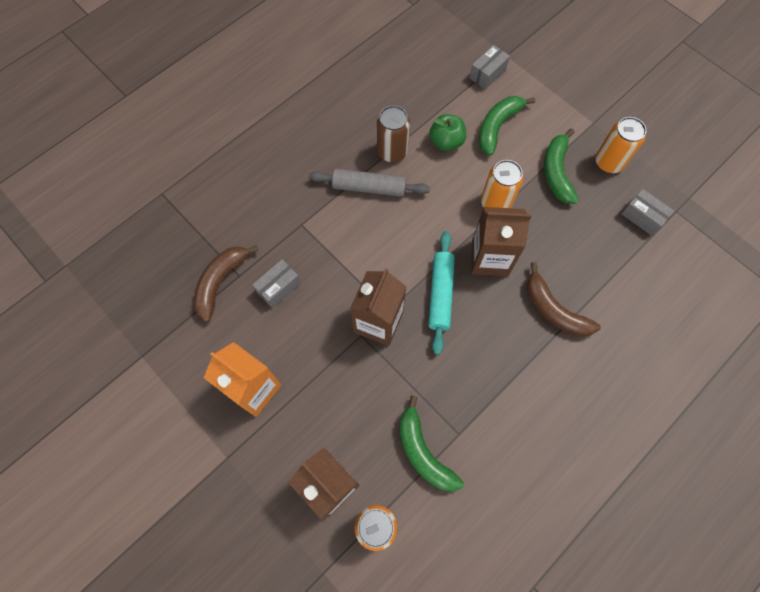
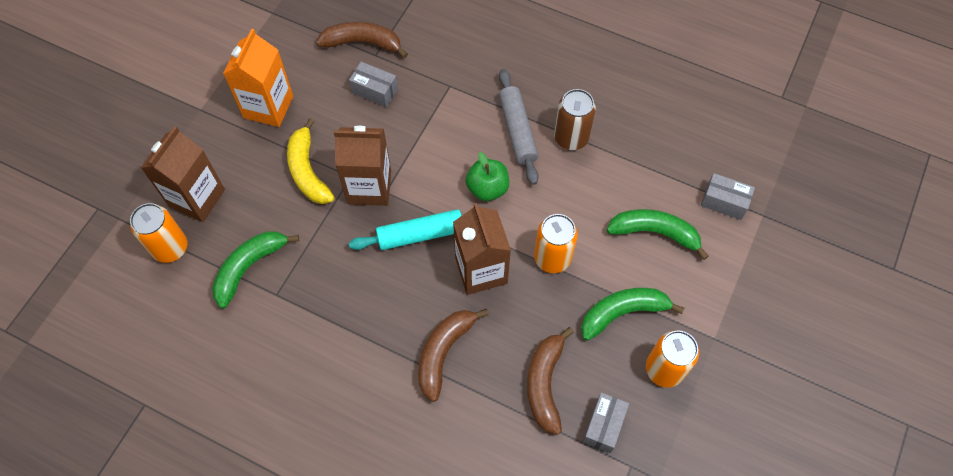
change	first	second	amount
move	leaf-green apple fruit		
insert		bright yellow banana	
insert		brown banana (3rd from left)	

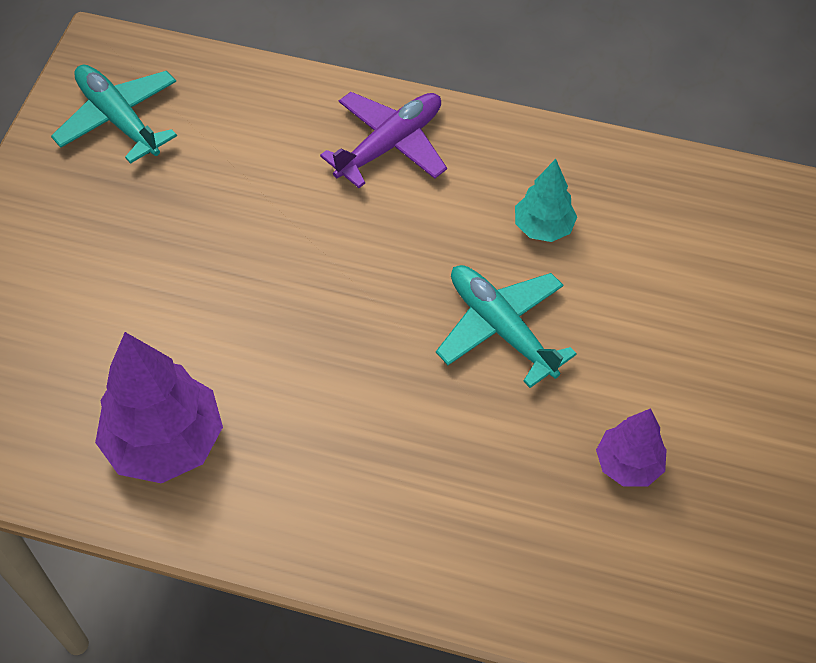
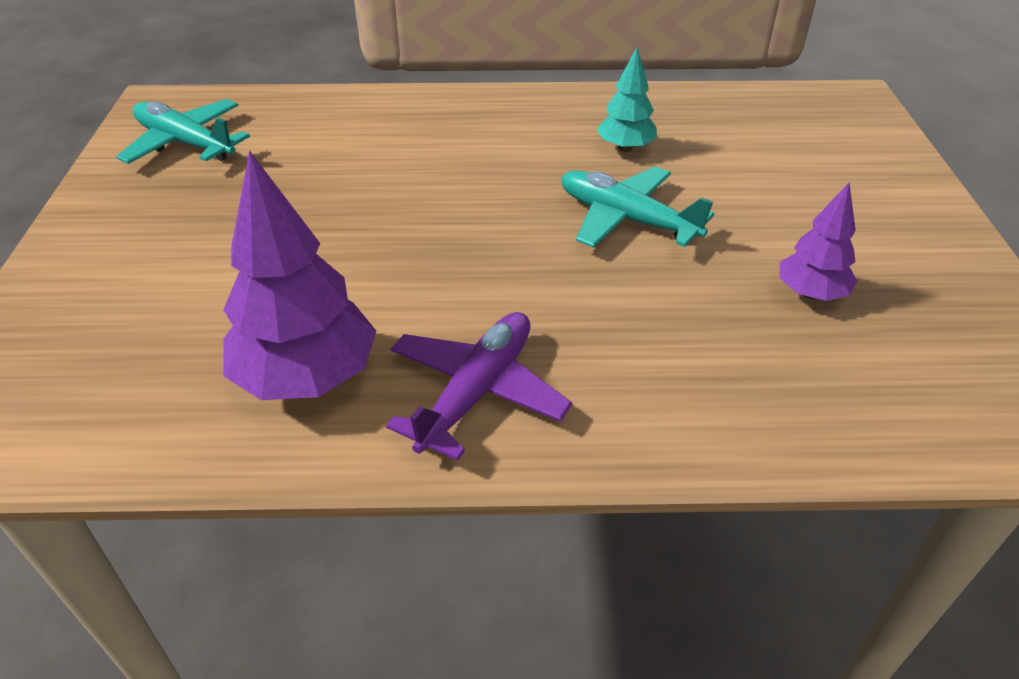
change	first	second	amount
move	purple aeroplane		

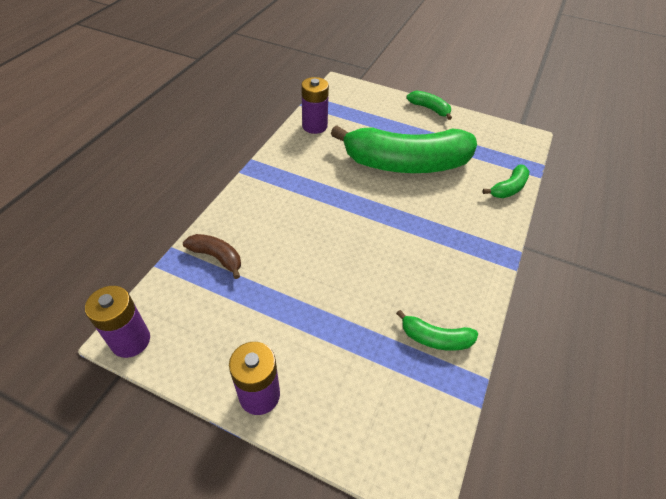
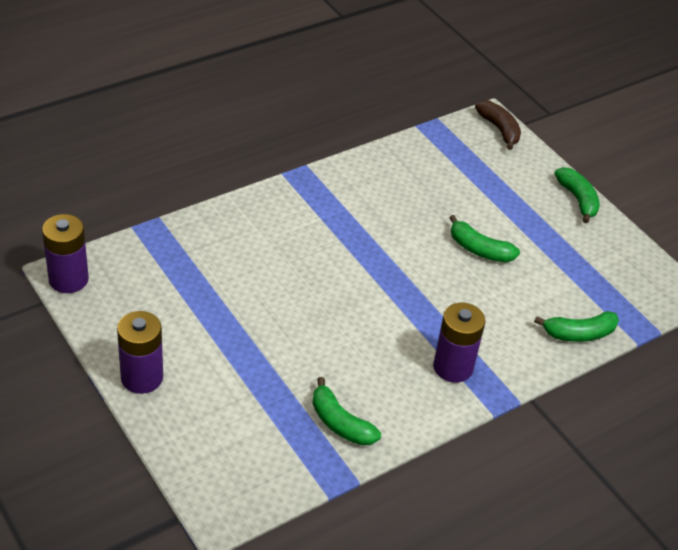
change	first	second	amount
move	purple AA battery (3rd from left)		
resize	leaf-green banana (1st from left in the first image)	leaf-green banana (2nd from left)	x0.42
move	brown banana		

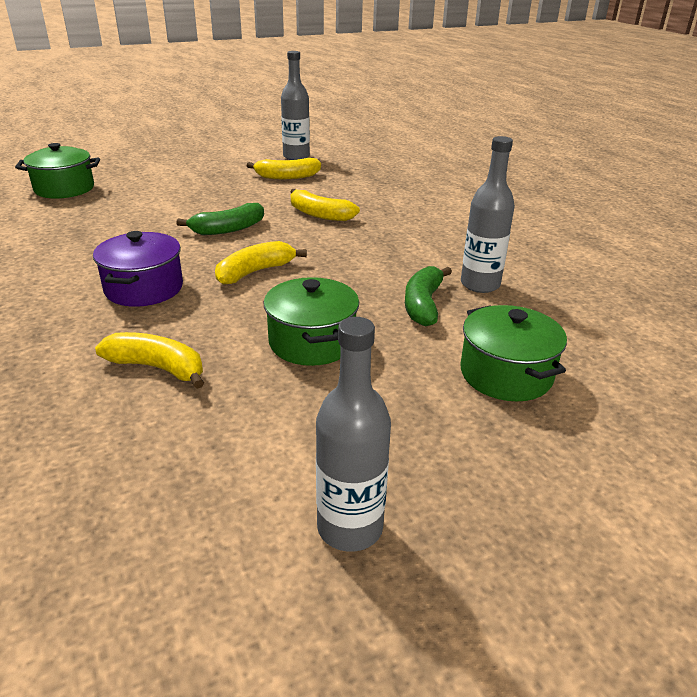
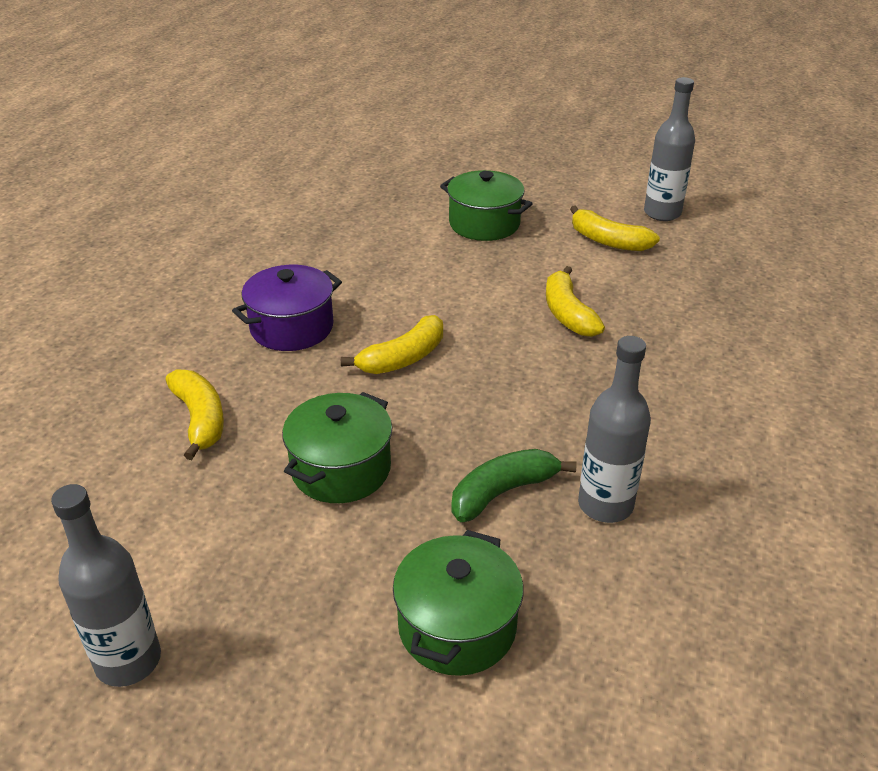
change	first	second	amount
move	leaf-green cooking pot (1st from left in the first image)	leaf-green cooking pot (3rd from left)	
delete	leaf-green banana (1st from left)		
rotate	bright yellow banana (2nd from left)		135 degrees clockwise

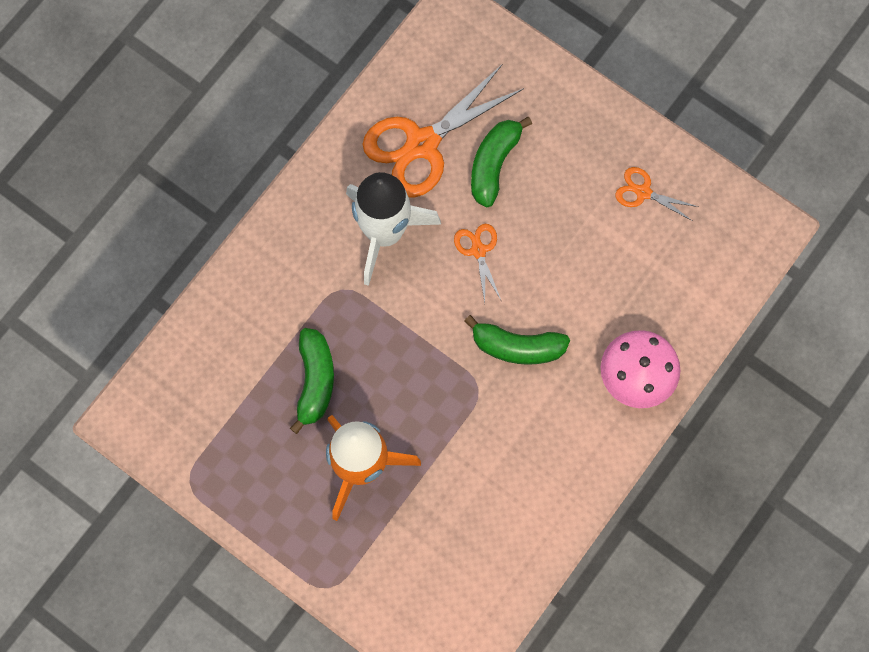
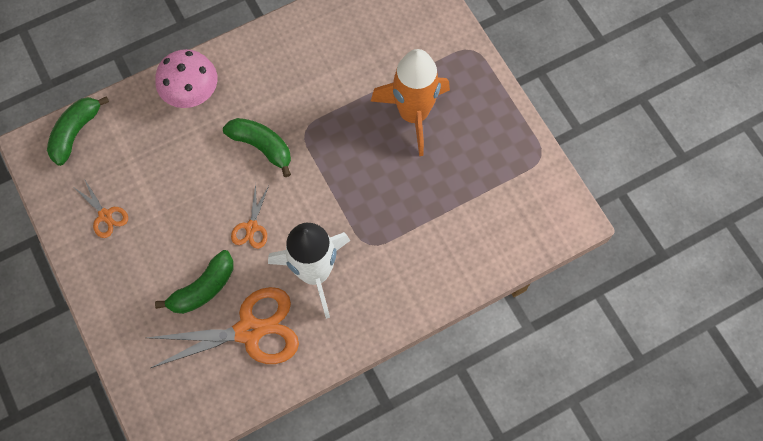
change	first	second	amount
move	leaf-green banana (1st from left)		

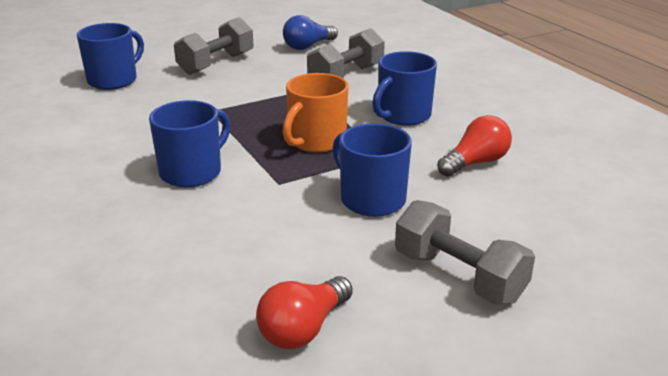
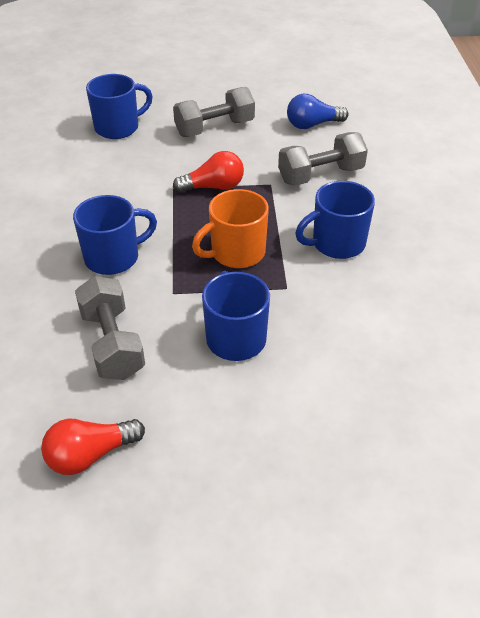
change	first	second	amount
move	red bulb (2nd from left)		
move	gray free weight (3rd from left in the first image)	gray free weight (1st from left)	

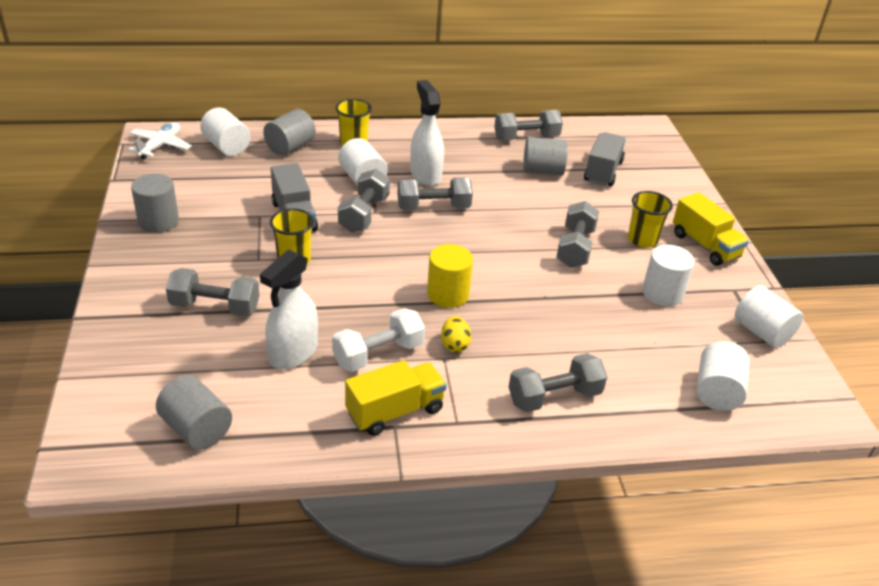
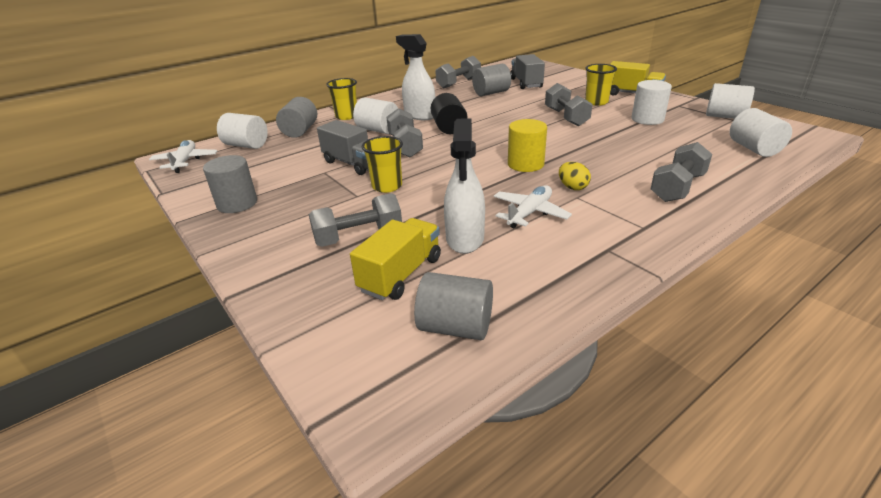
change	first	second	amount
replace	gray free weight (3rd from left)	black solid cylinder	
replace	pure white free weight	pure white aeroplane (2nd from left)	
move	bright yellow lorry (1st from left)		

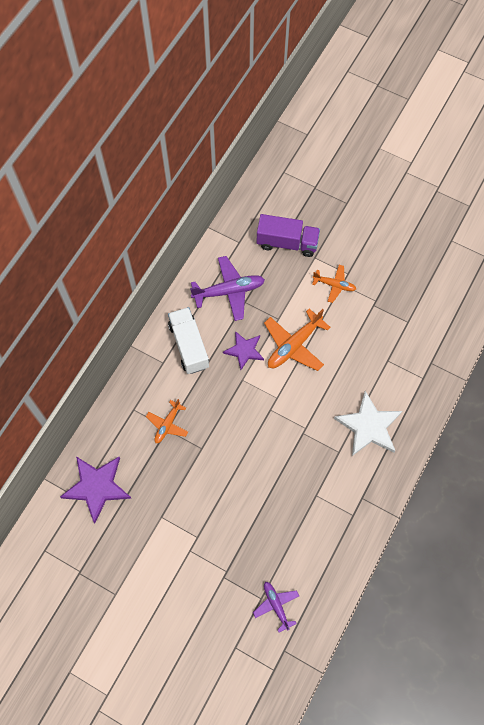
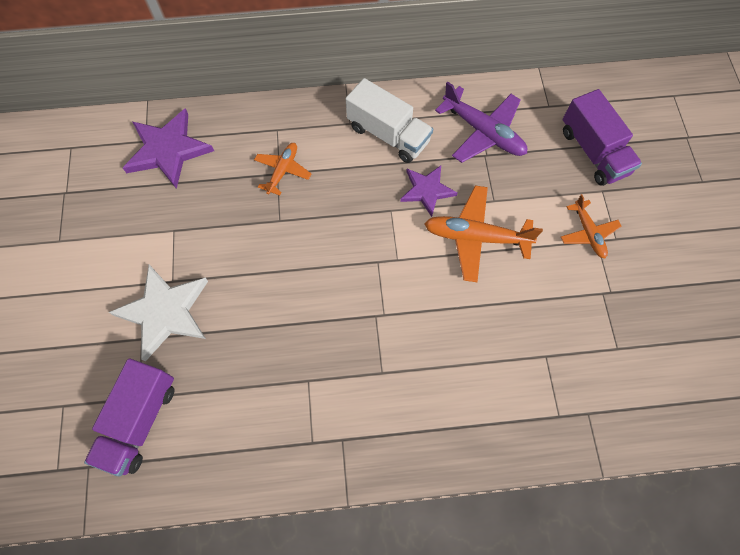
change	first	second	amount
rotate	pure white lorry		90 degrees clockwise
move	pure white five-pointed star		
rotate	orange aeroplane (1st from left)		120 degrees clockwise
replace	purple aeroplane (2nd from left)	purple lorry (1st from left)	

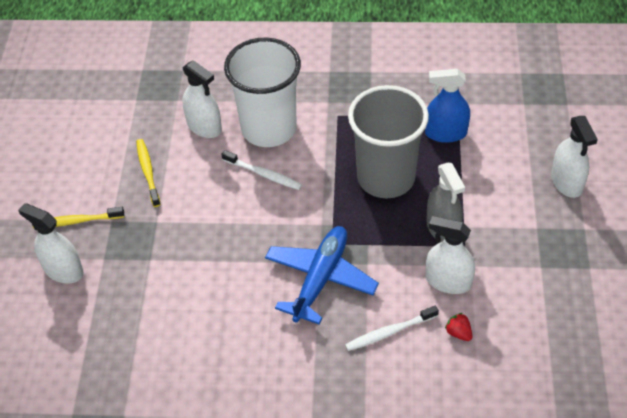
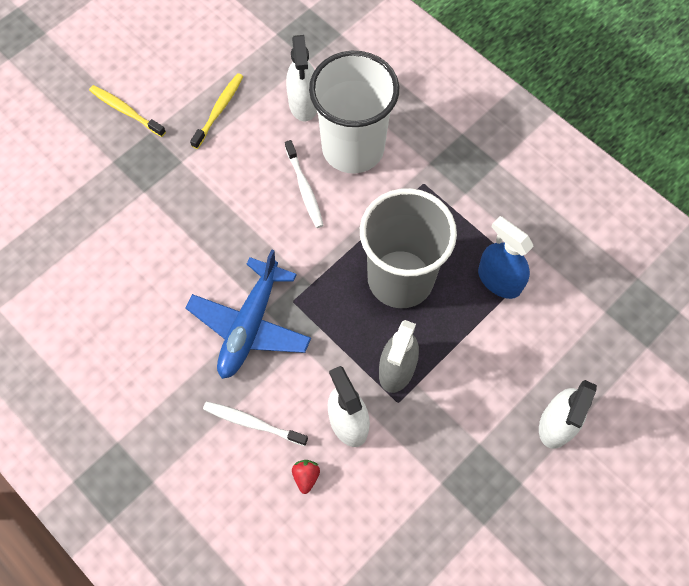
change	first	second	amount
delete	pure white spray cleaner (1st from left)		
rotate	royal blue aeroplane		135 degrees clockwise

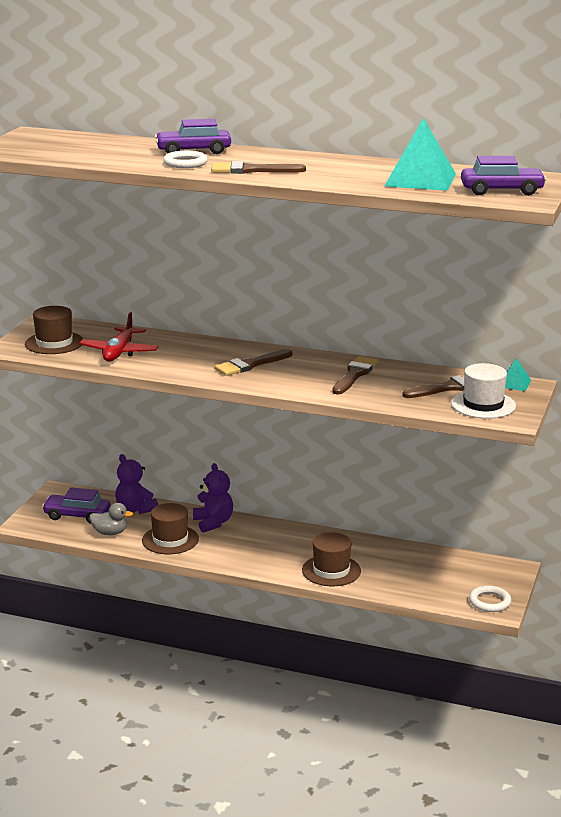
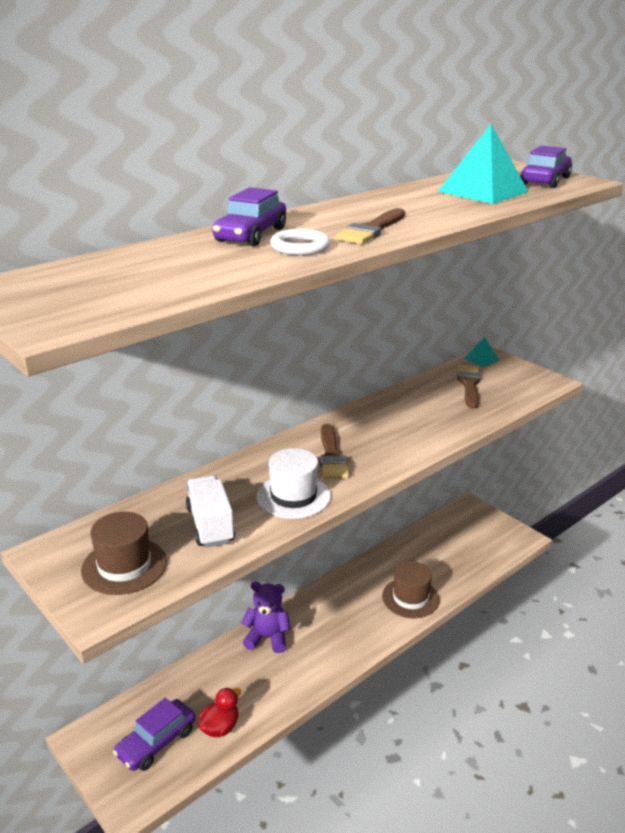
change	first	second	amount
replace	red aeroplane	pure white lorry	
delete	brown brush (3rd from left)		
move	pure white hat		
delete	purple teddy bear (1st from left)		
recolor	gray duck	red duck	
delete	brown hat (2nd from left)		
delete	pure white ring (2nd from left)		

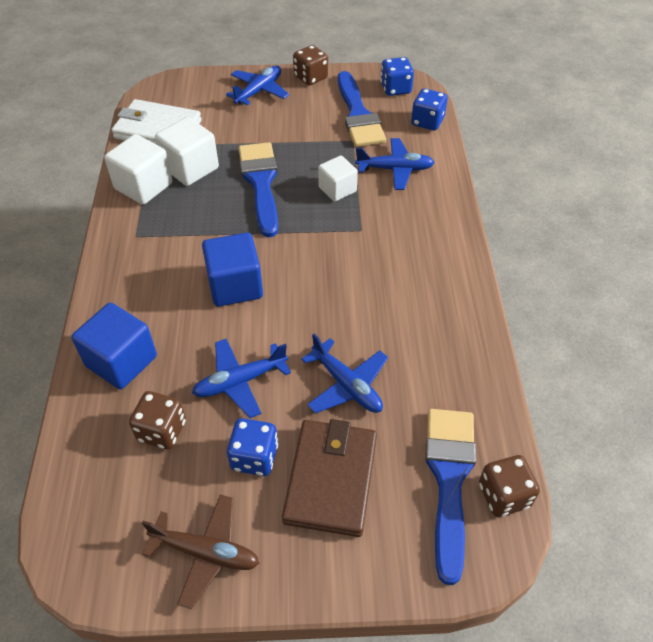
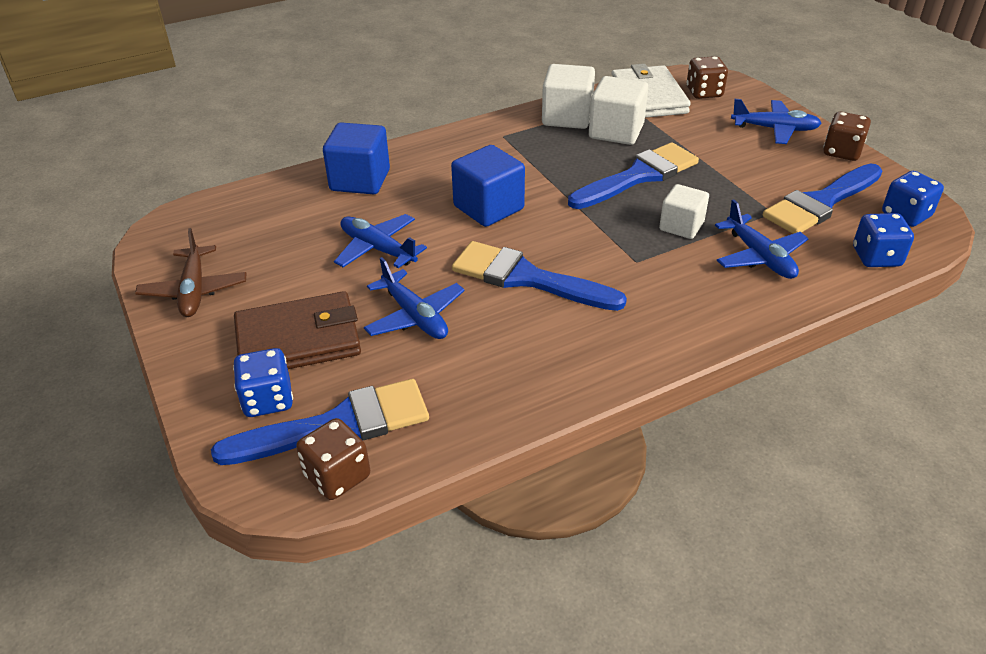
change	first	second	amount
rotate	royal blue aeroplane (3rd from left in the first image)	royal blue aeroplane (2nd from left)	60 degrees counterclockwise
move	brown die (1st from left in the first image)	brown die (2nd from left)	
move	royal blue die (1st from left)		
insert		royal blue brush (2nd from left)	

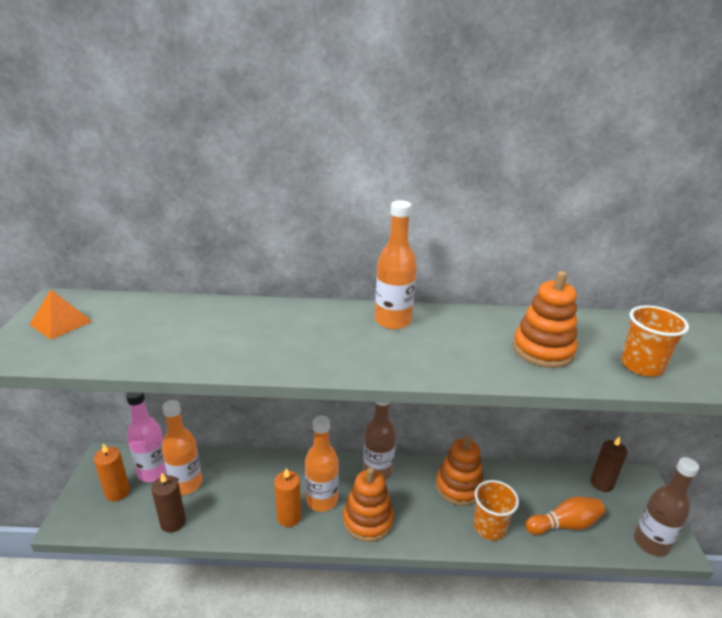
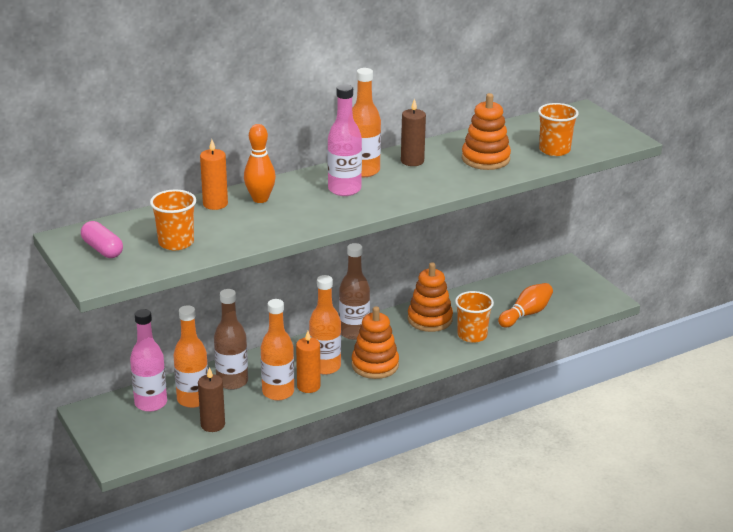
change	first	second	amount
replace	orange pyramid shape	rosy capsule	
move	brown candle (2nd from left)		
move	orange candle (1st from left)		
move	brown flask (2nd from left in the first image)	brown flask (1st from left)	
insert		rosy flask (2nd from left)	
insert		orange bowling pin (1st from left)	
insert		orange cup (1st from left)	
insert		orange flask (2nd from left)	

